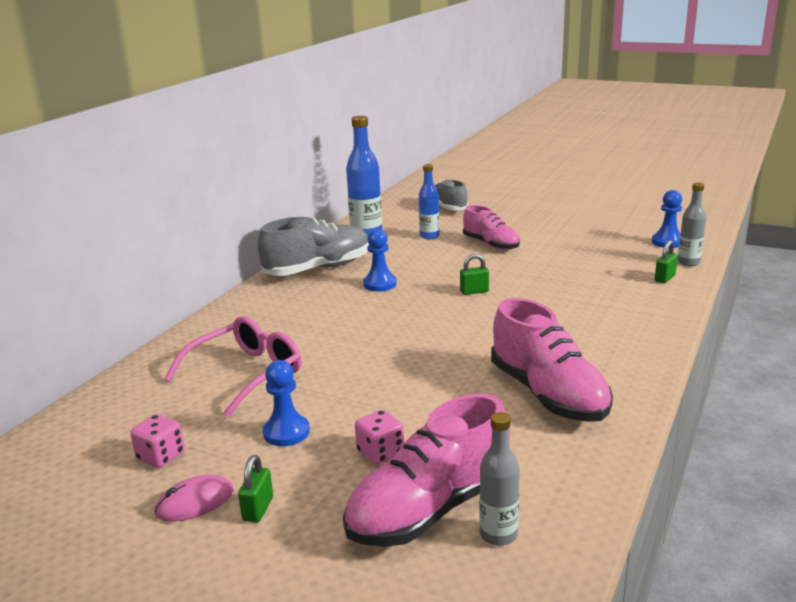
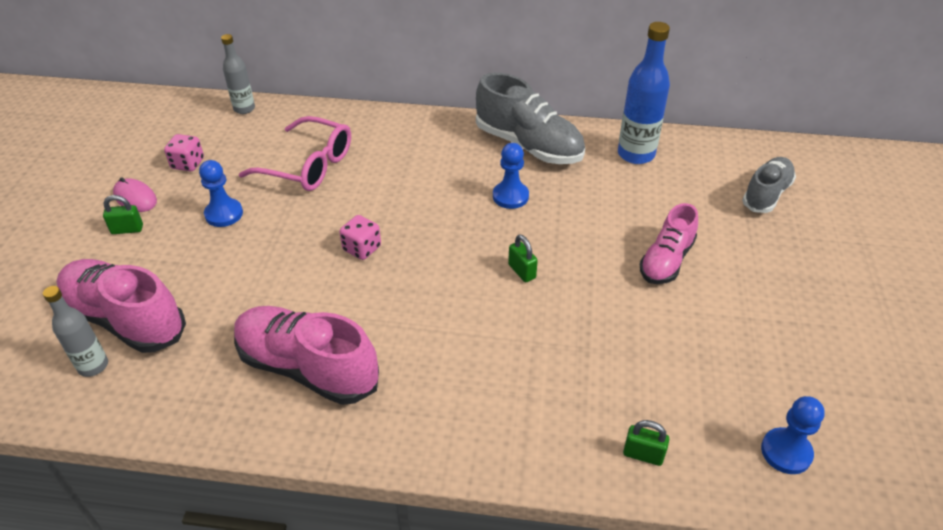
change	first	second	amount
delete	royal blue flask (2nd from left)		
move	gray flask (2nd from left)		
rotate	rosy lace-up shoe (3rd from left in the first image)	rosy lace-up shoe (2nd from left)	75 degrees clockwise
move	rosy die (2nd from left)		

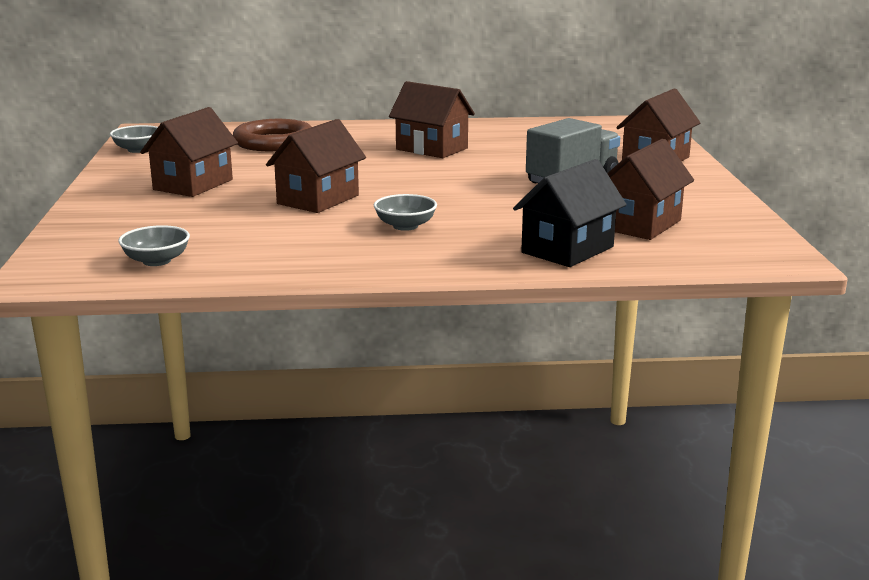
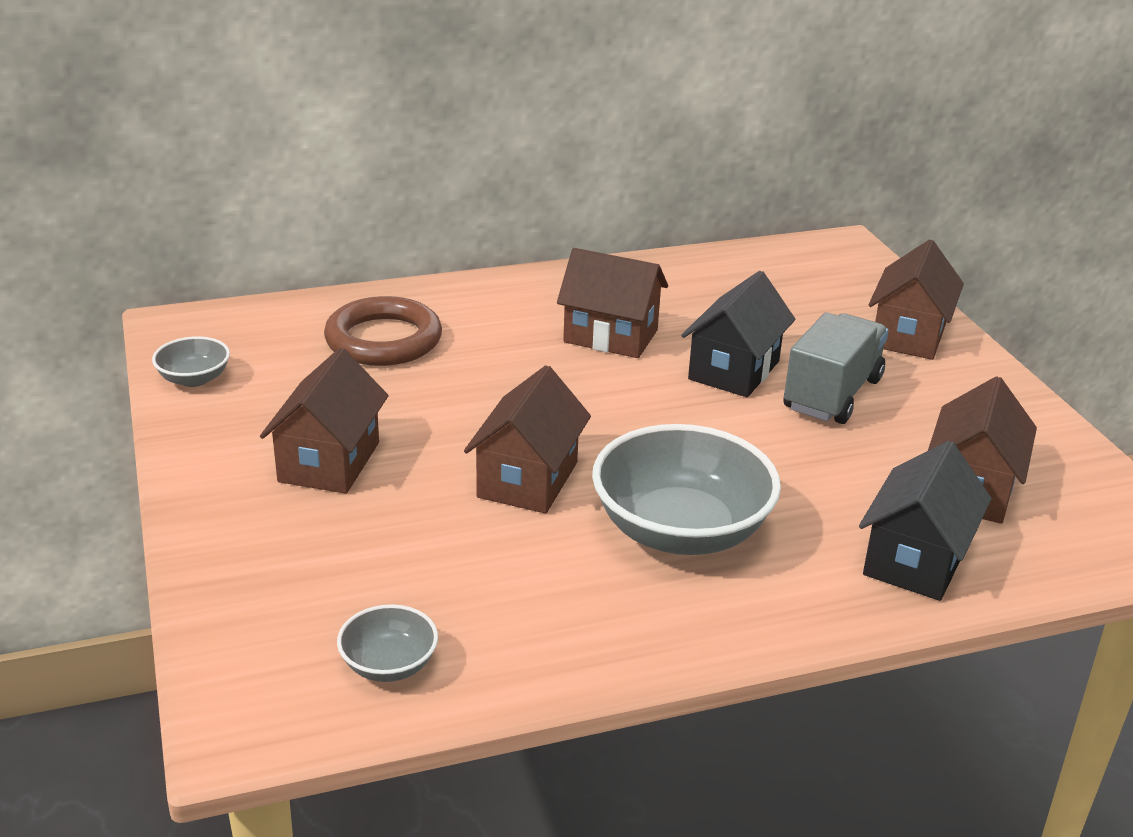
change	first	second	amount
resize	gray serving bowl (3rd from left)		x2.12
insert		black toy house (1st from left)	

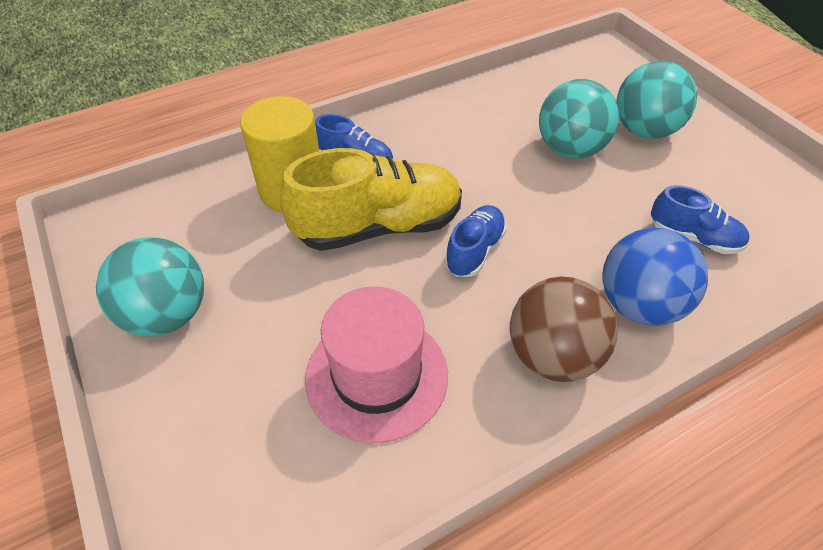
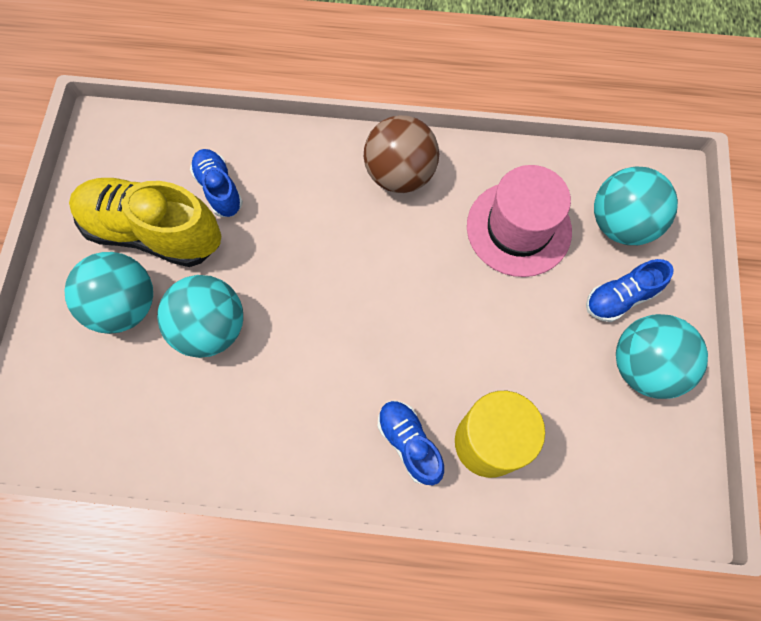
change	first	second	amount
move	bright yellow lace-up shoe		
move	royal blue lace-up shoe (2nd from left in the first image)	royal blue lace-up shoe (3rd from left)	
delete	royal blue play ball		
insert		aqua play ball (3rd from left)	

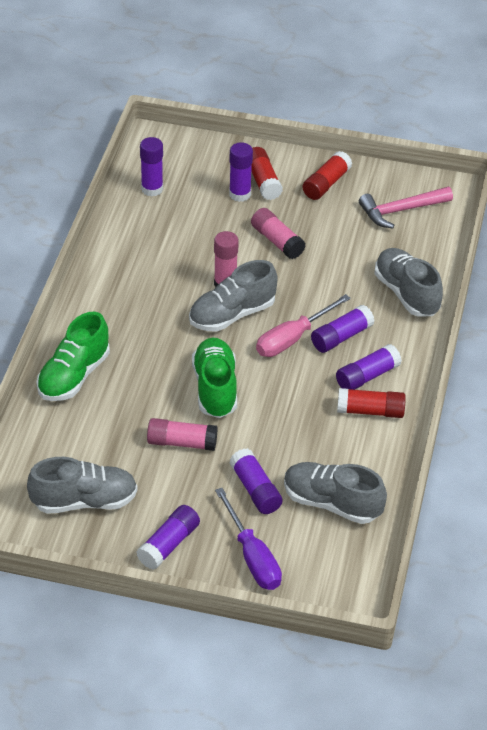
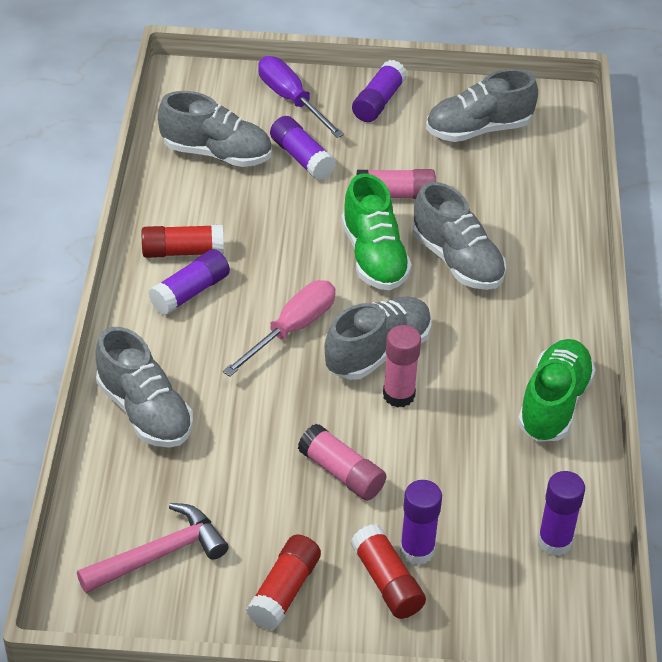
change	first	second	amount
delete	purple stick of glue (5th from left)		
move	leaf-green lace-up shoe (1st from left in the first image)	leaf-green lace-up shoe (2nd from left)	
insert		gray lace-up shoe (4th from left)	

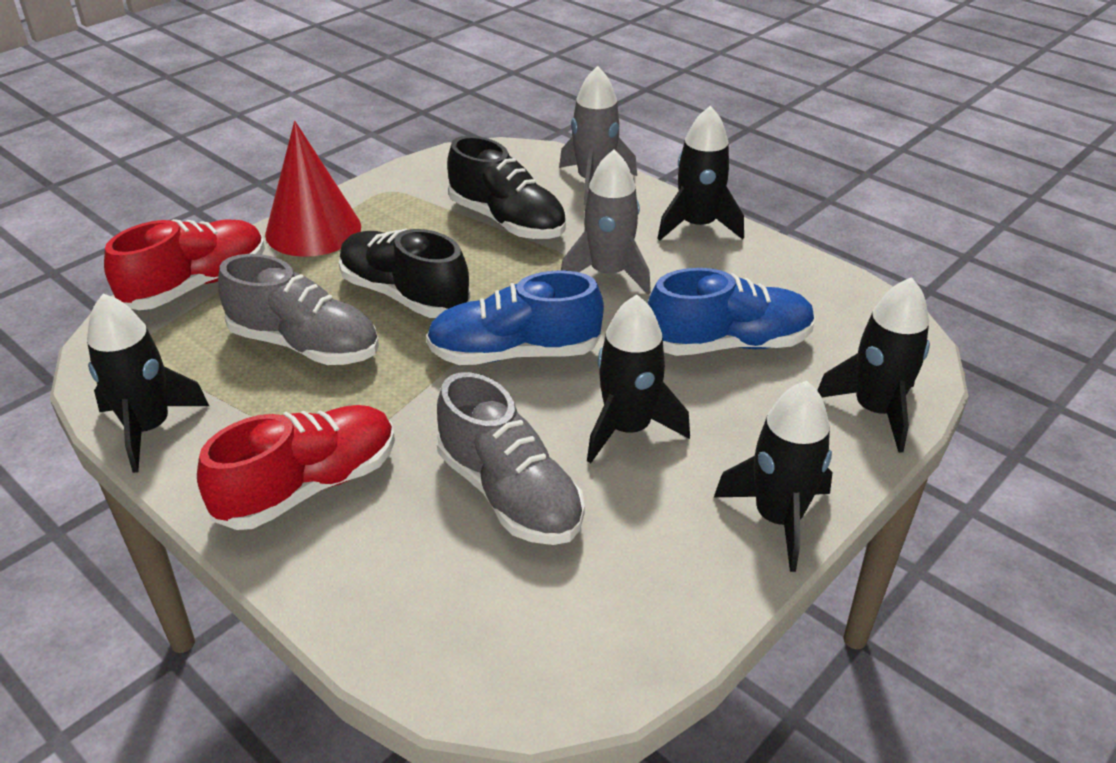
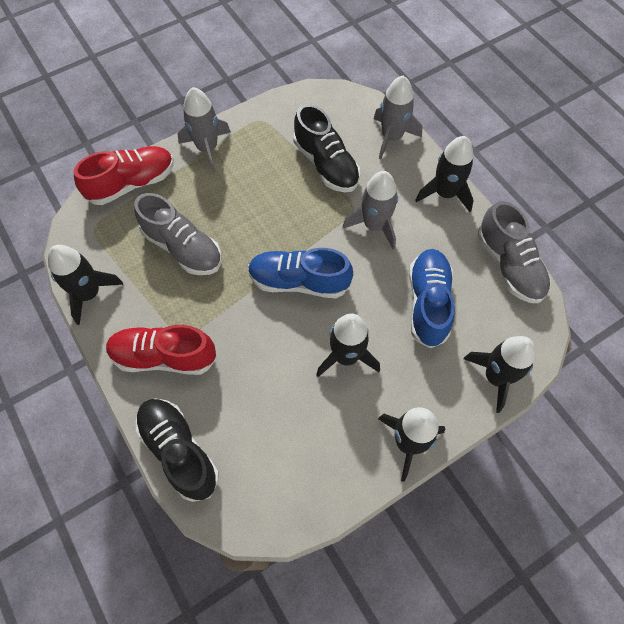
change	first	second	amount
replace	red cone shape	gray toy rocket (1st from left)	
move	black lace-up shoe (1st from left)		
rotate	royal blue lace-up shoe (2nd from left)		90 degrees counterclockwise
move	gray lace-up shoe (2nd from left)		
rotate	red lace-up shoe (2nd from left)		150 degrees counterclockwise

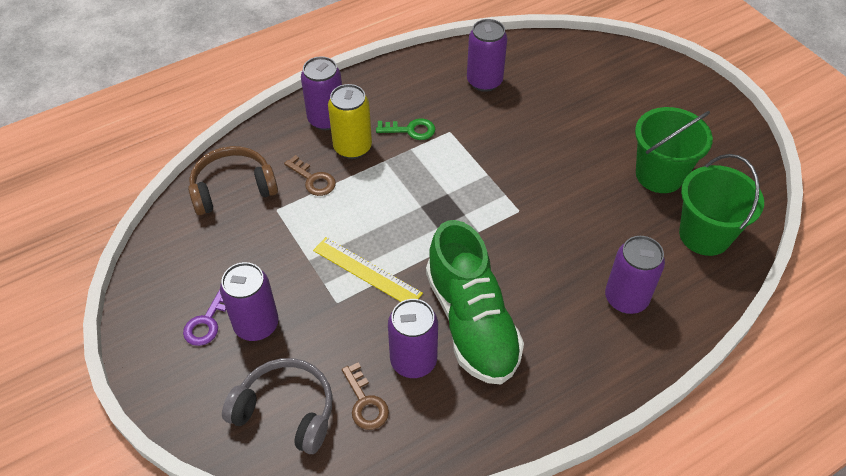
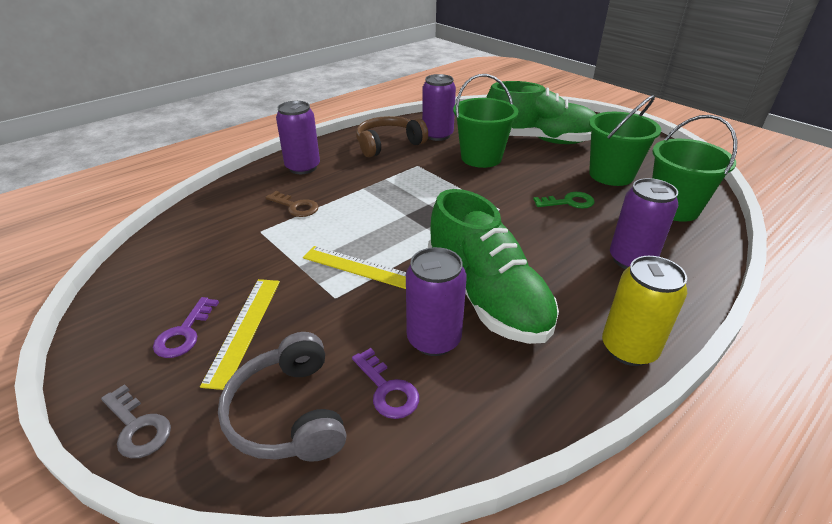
change	first	second	amount
move	bright yellow can		
move	leaf-green latchkey		
move	brown headset		
replace	purple can (1st from left)	bright yellow measuring stick (1st from left)	
rotate	gray headset		120 degrees counterclockwise
recolor	brown latchkey (2nd from left)	purple latchkey (2nd from left)	
insert		leaf-green bucket (1st from left)	
insert		leaf-green lace-up shoe (2nd from left)	
insert		gray latchkey	

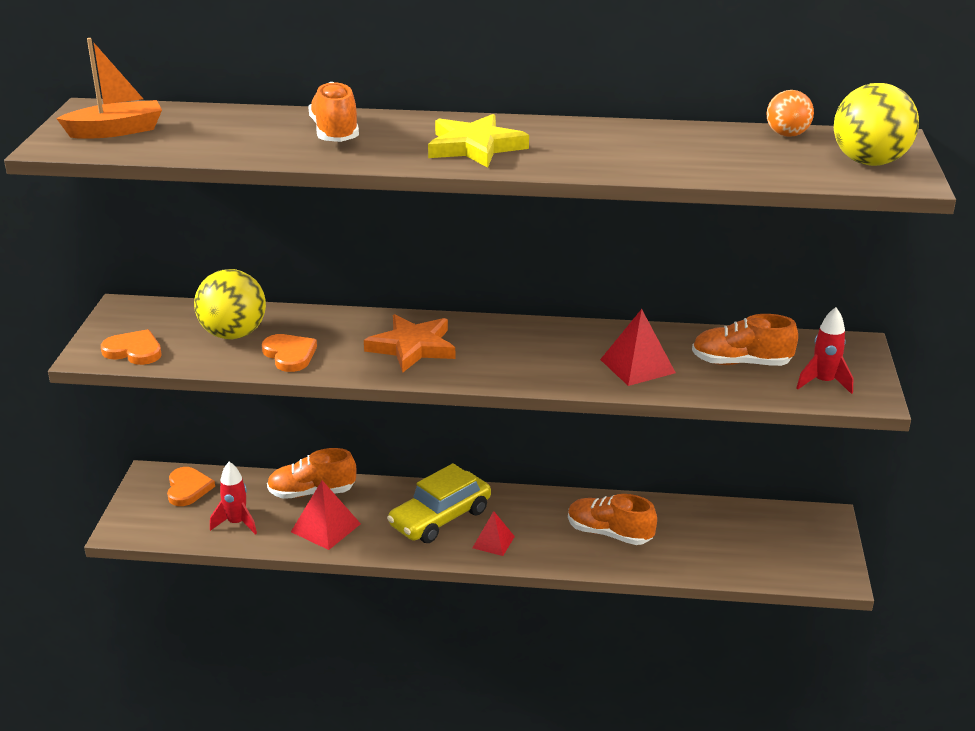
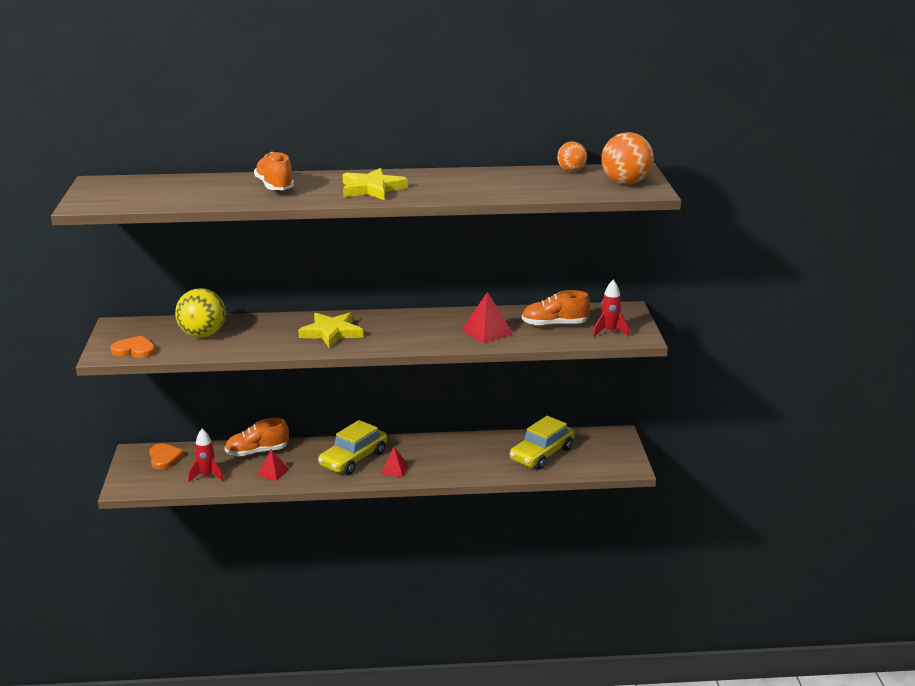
change	first	second	amount
delete	orange toy boat		
recolor	bright yellow play ball (2nd from left)	orange play ball (2nd from left)	
recolor	orange five-pointed star	bright yellow five-pointed star (1st from left)	
delete	orange heart shape (3rd from left)		
resize	red pyramid shape (1st from left)		x0.65
delete	orange lace-up shoe (3rd from left)		
insert		bright yellow car (2nd from left)	

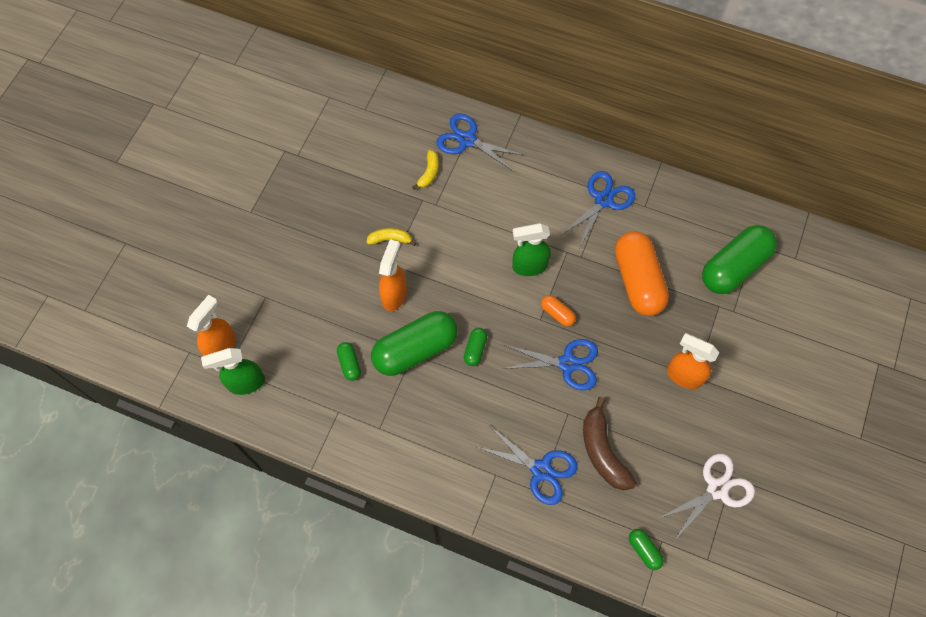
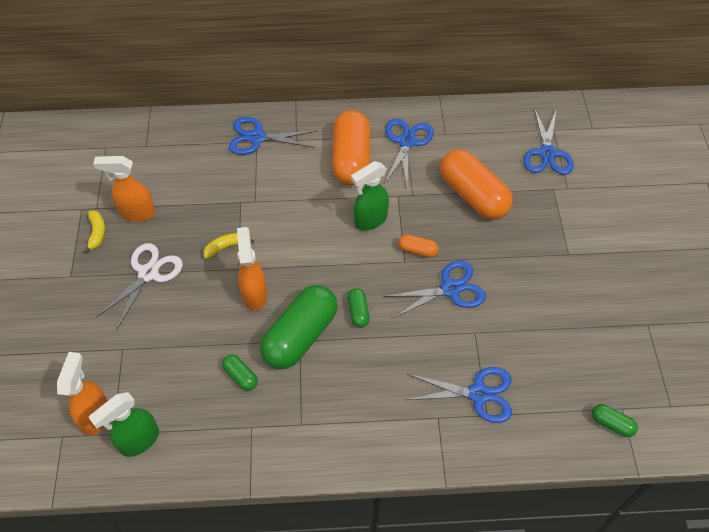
change	first	second	amount
move	bright yellow banana (2nd from left in the first image)	bright yellow banana (1st from left)	
replace	leaf-green capsule (5th from left)	royal blue shears (5th from left)	
move	orange spray cleaner (3rd from left in the first image)	orange spray cleaner (2nd from left)	
delete	brown banana		
move	pure white shears		
insert		orange capsule (1st from left)	

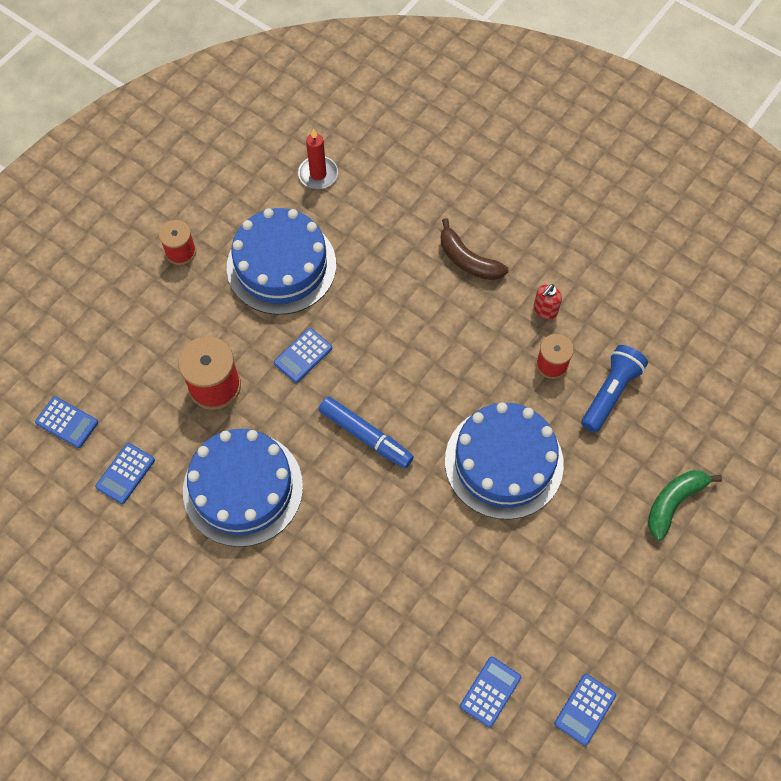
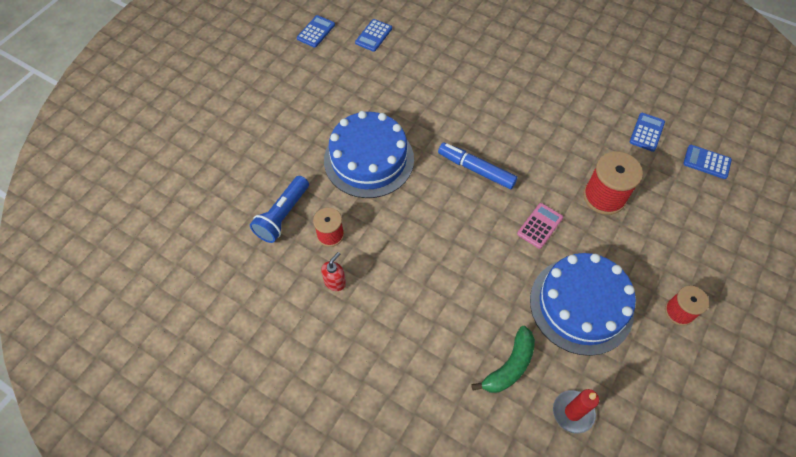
change	first	second	amount
delete	brown banana		
recolor	royal blue adding machine (3rd from left)	rosy adding machine	
delete	royal blue layer cake (1st from left)		
move	leaf-green banana		

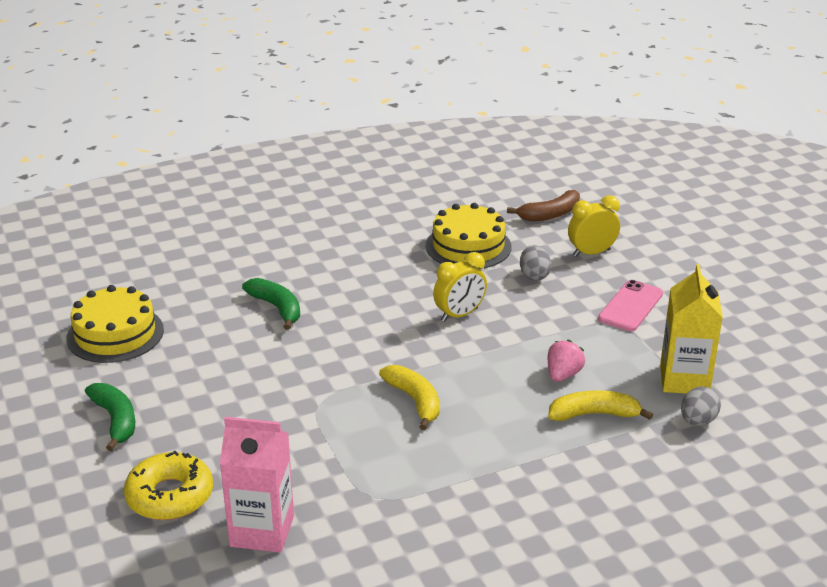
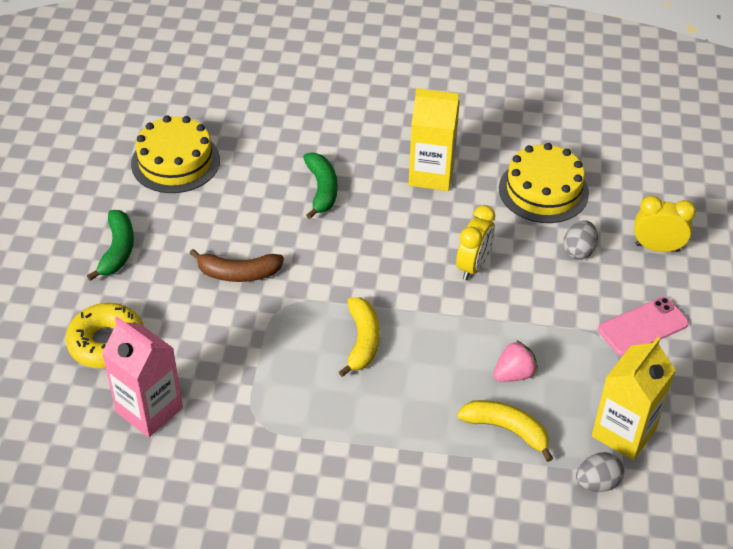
change	first	second	amount
move	brown banana		
rotate	bright yellow bedside clock (1st from left)		60 degrees counterclockwise
insert		bright yellow carton (1st from left)	

